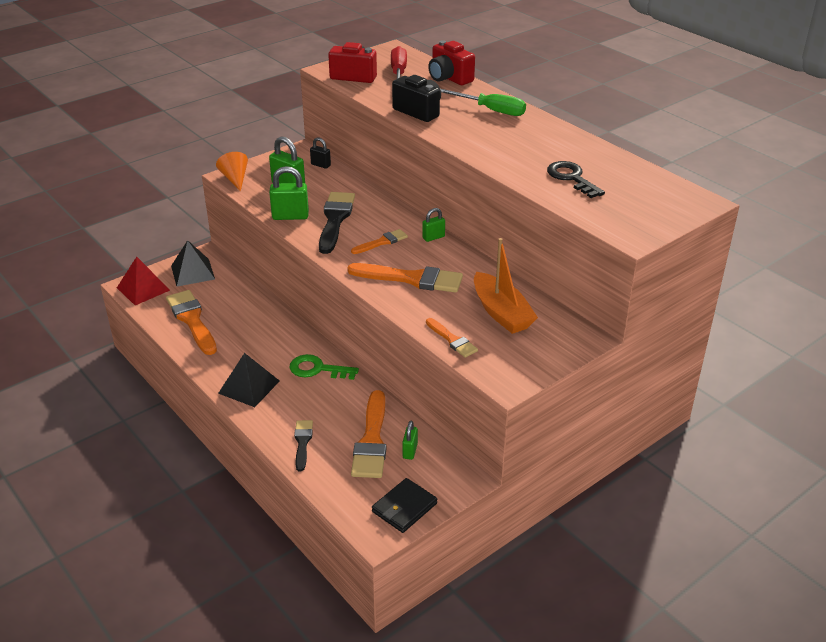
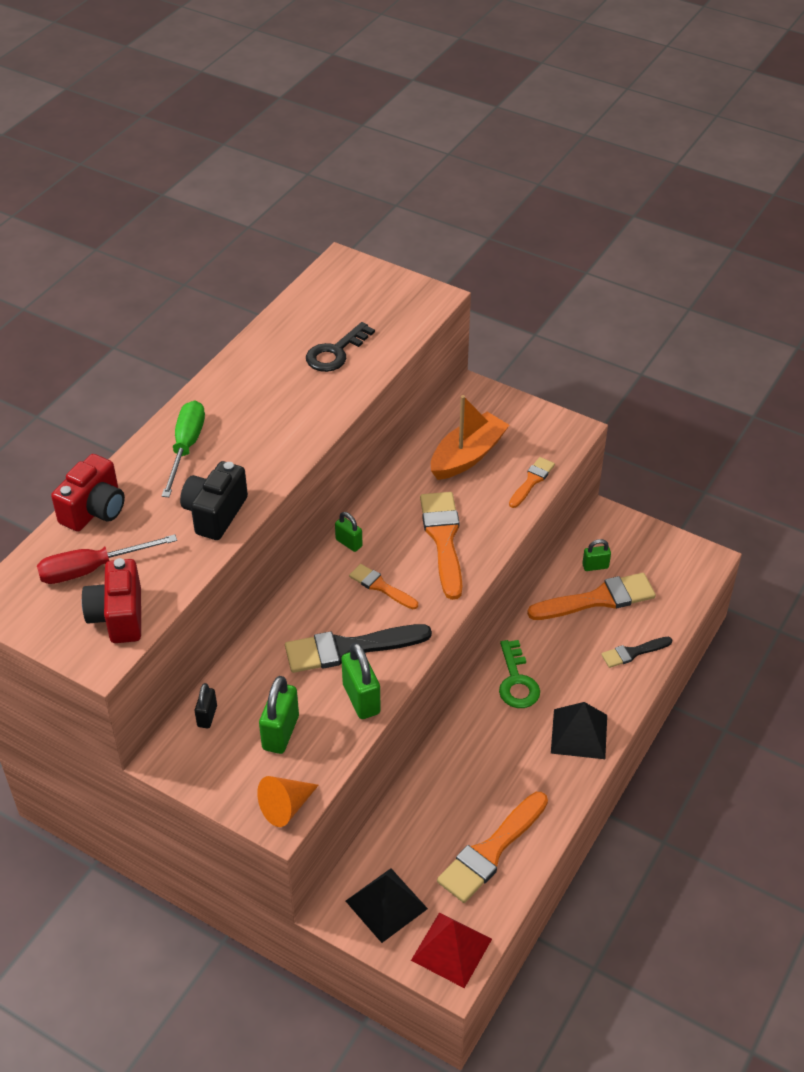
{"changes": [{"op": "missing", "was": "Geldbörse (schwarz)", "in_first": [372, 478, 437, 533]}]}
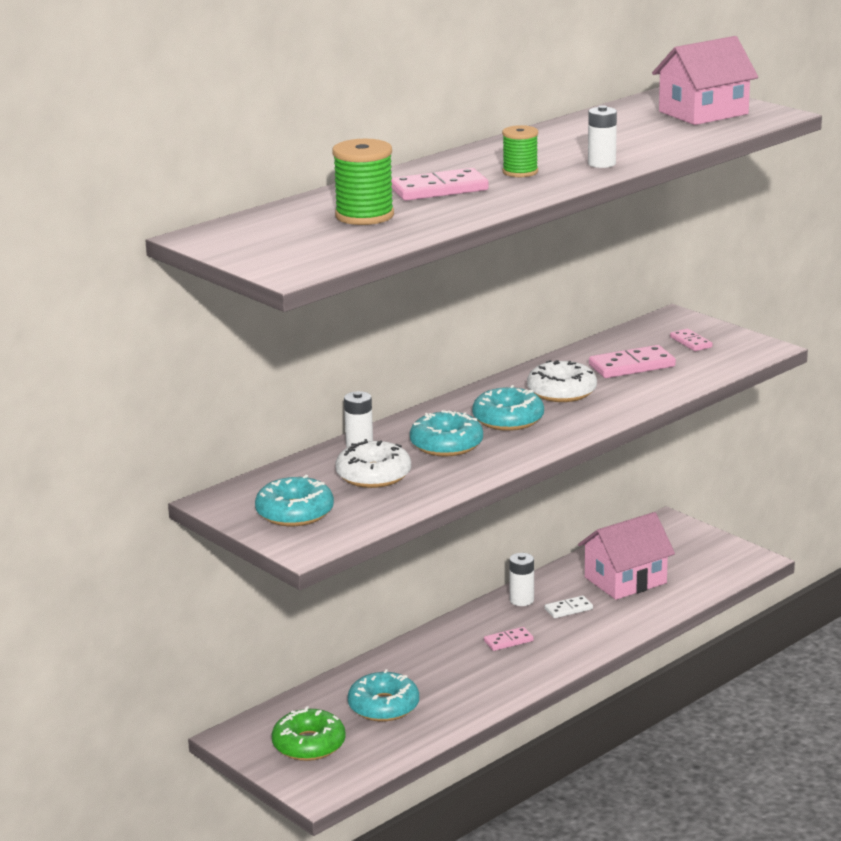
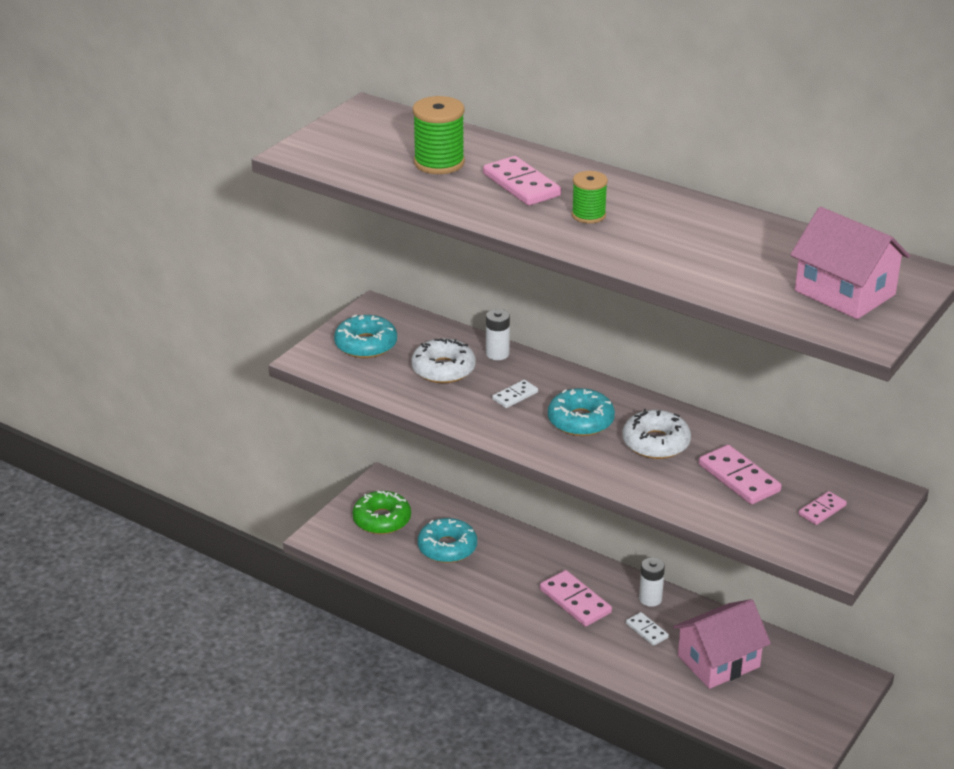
{"changes": [{"op": "missing", "was": "Batterie (weiß)", "in_first": [588, 105, 617, 168]}, {"op": "exchanged", "was": "Donut (türkis)", "now": "Dominostein (weiß)", "in_first": [410, 410, 483, 456], "in_second": [492, 380, 538, 408]}, {"op": "spun", "was": "Haus (rosa)", "in_first": [578, 512, 675, 600], "in_second": [673, 599, 771, 689], "clockwise": -75}, {"op": "size", "was": "Dominostein (rosa)", "in_first": [484, 627, 534, 651], "in_second": [540, 570, 612, 627], "ratio": 1.74}]}
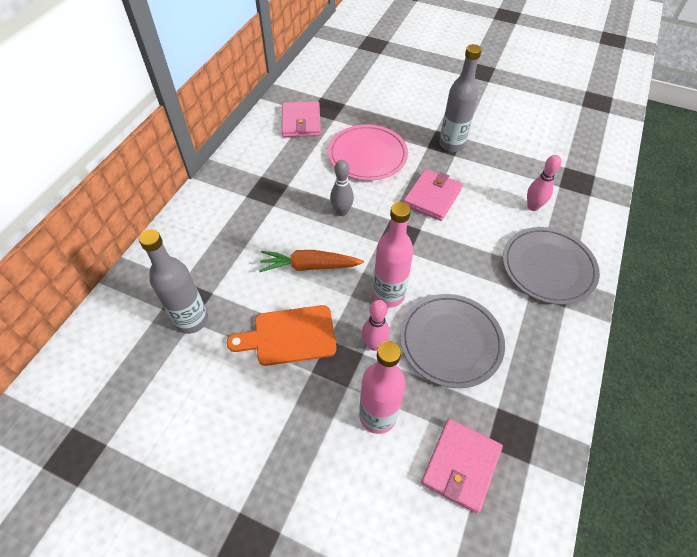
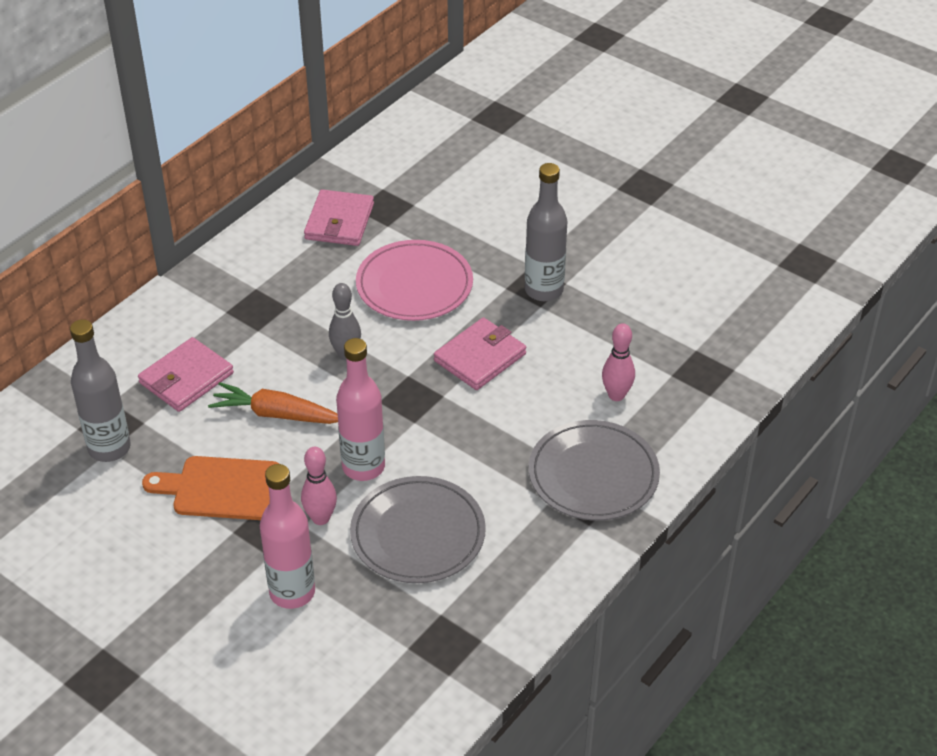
{"changes": [{"op": "relocated", "was": "Geldbörse (rosa)", "in_first": [421, 419, 503, 514], "in_second": [138, 337, 234, 412]}]}
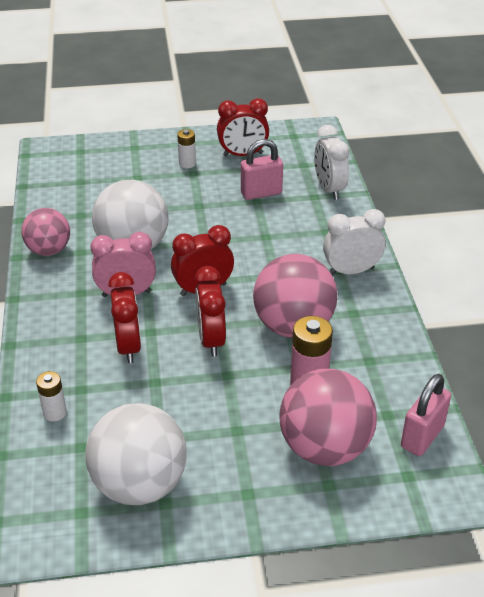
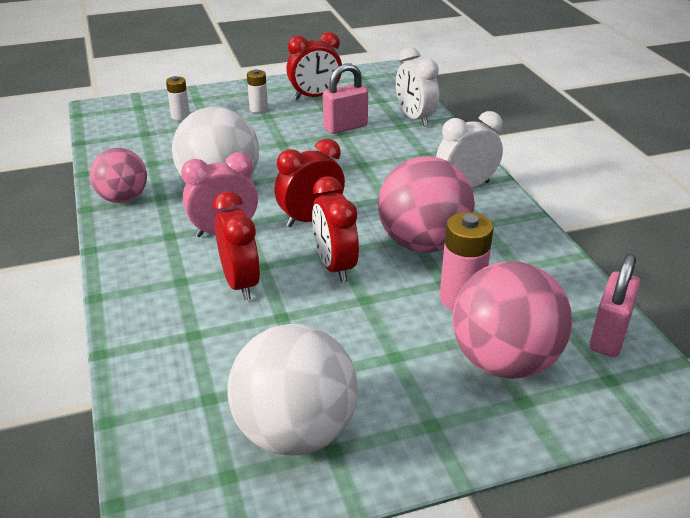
{"changes": [{"op": "relocated", "was": "Batterie (weiß)", "in_first": [36, 371, 67, 421], "in_second": [166, 76, 190, 120]}]}
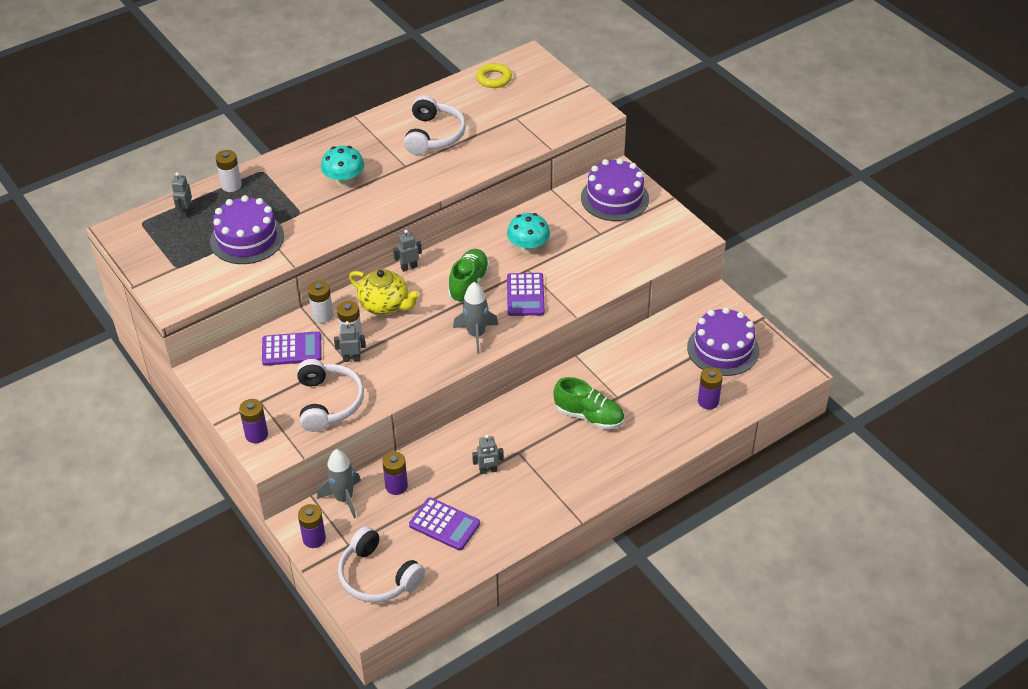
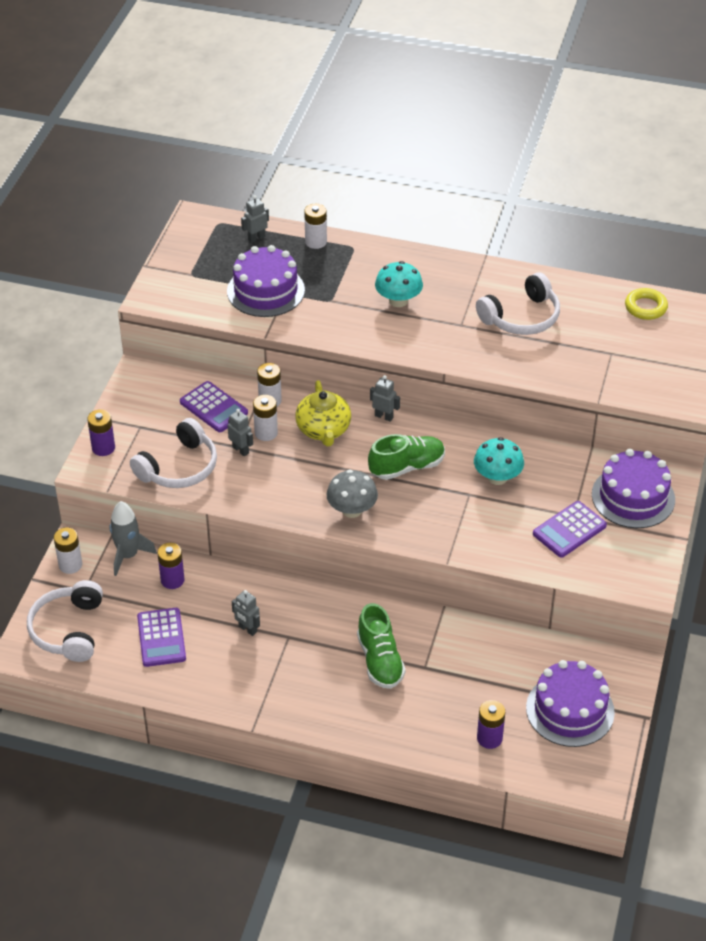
{"changes": [{"op": "relocated", "was": "Taschenrechner (lila)", "in_first": [507, 273, 545, 316], "in_second": [533, 501, 607, 558]}, {"op": "exchanged", "was": "Rakete (grau)", "now": "Pilz (grau)", "in_first": [453, 282, 498, 354], "in_second": [326, 469, 378, 518]}, {"op": "colour", "was": "Batterie (lila)", "now": "Batterie (weiß)", "in_first": [298, 504, 326, 548], "in_second": [54, 528, 82, 574]}]}
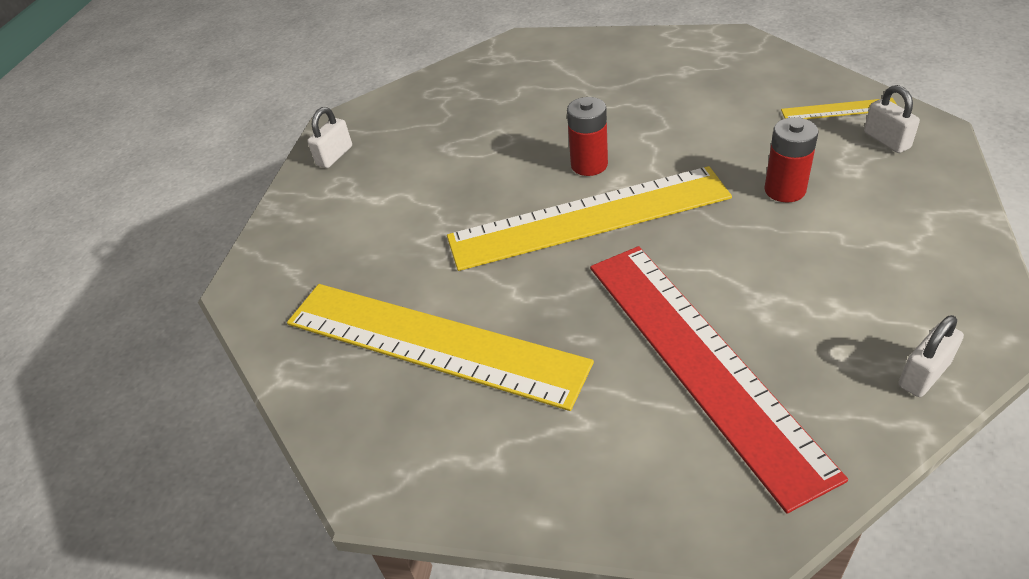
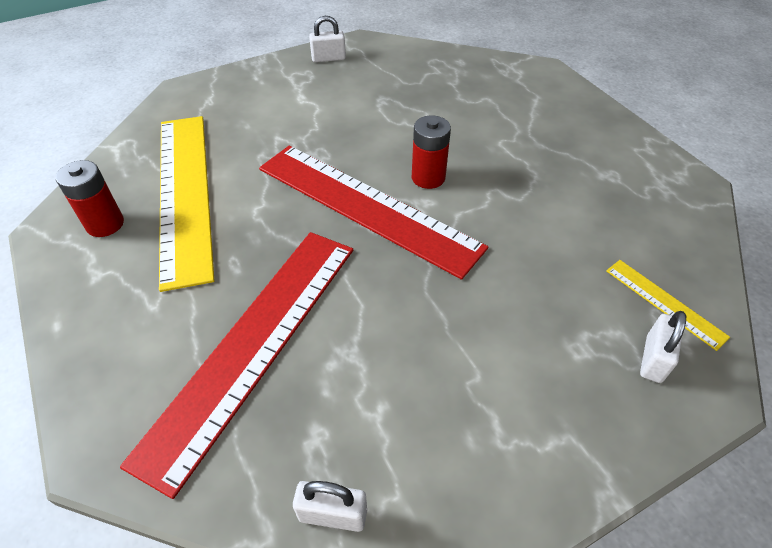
{"changes": [{"op": "relocated", "was": "Batterie (rot)", "in_first": [764, 117, 818, 203], "in_second": [56, 160, 124, 237]}, {"op": "colour", "was": "Lineal (gelb)", "now": "Lineal (rot)", "in_first": [447, 166, 732, 271], "in_second": [259, 146, 488, 280]}]}
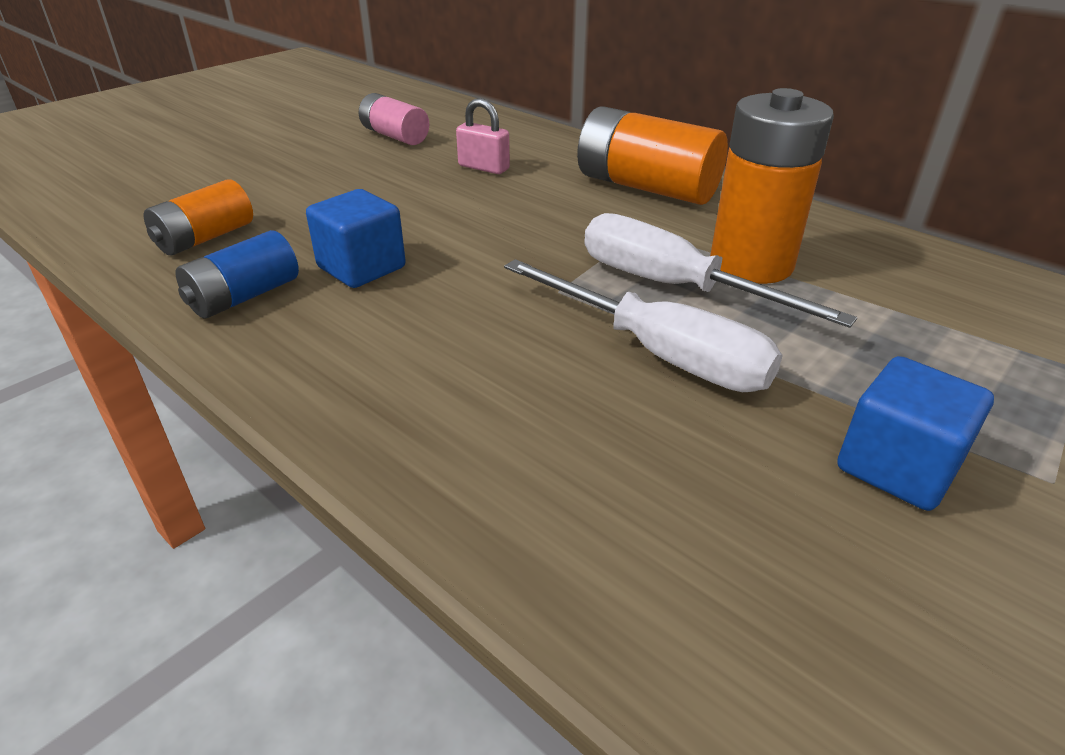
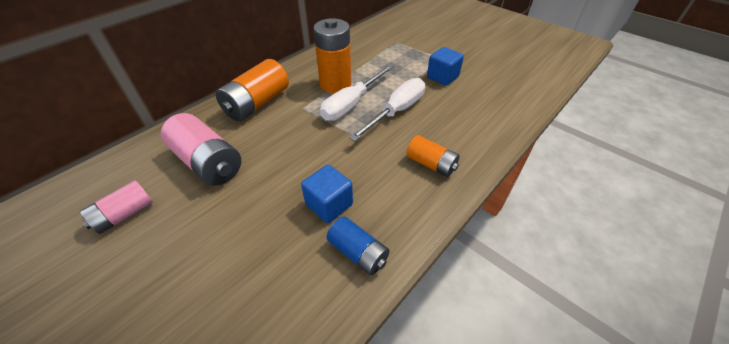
{"changes": [{"op": "exchanged", "was": "Vorhängeschloss (rosa)", "now": "Batterie (rosa)", "in_first": [456, 98, 510, 174], "in_second": [161, 113, 241, 186]}, {"op": "relocated", "was": "Batterie (orange)", "in_first": [144, 179, 253, 255], "in_second": [406, 135, 460, 177]}]}
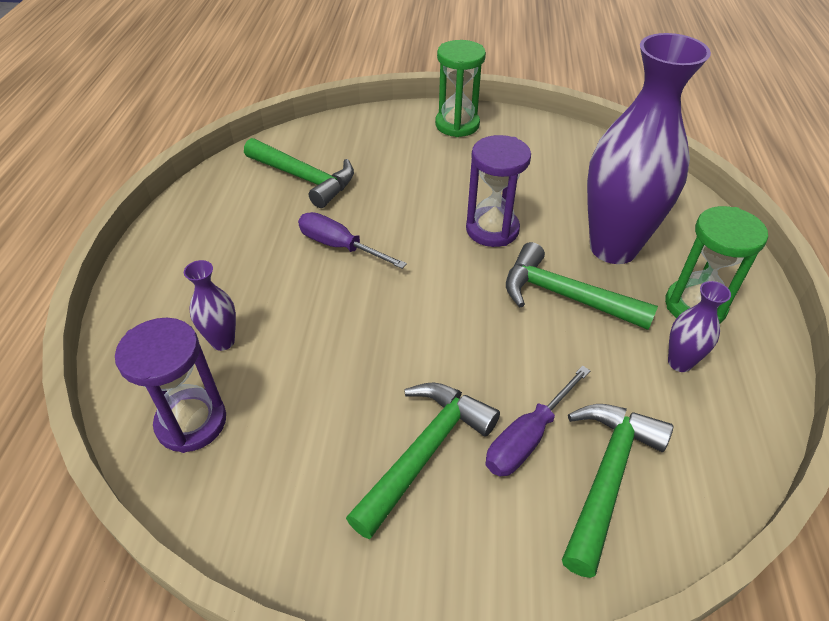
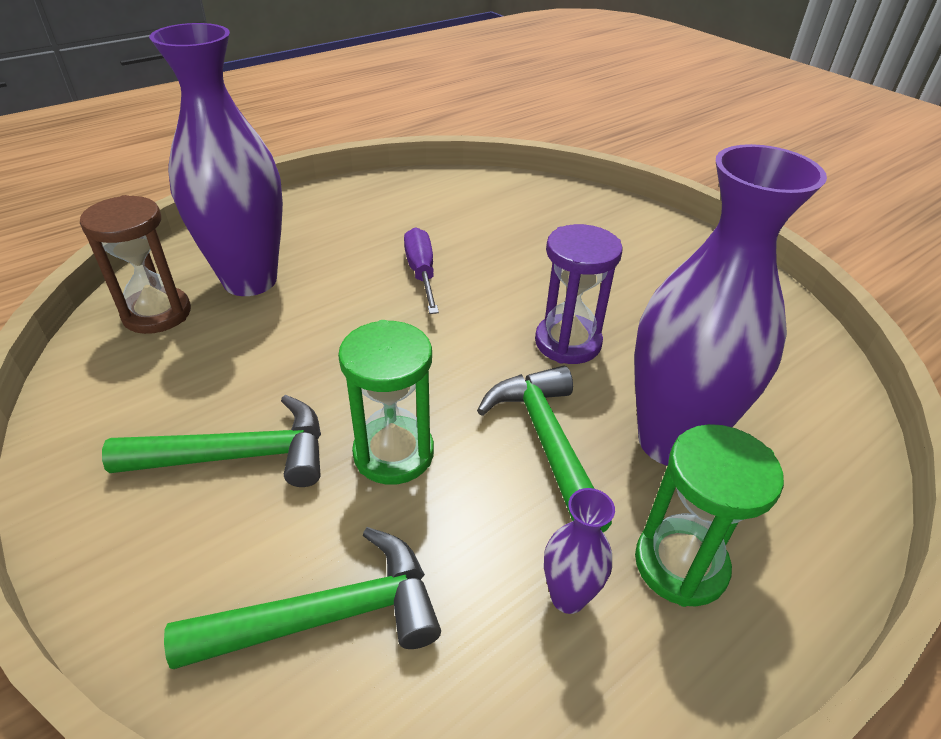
{"changes": [{"op": "relocated", "was": "Sanduhr (grün)", "in_first": [435, 40, 486, 137], "in_second": [338, 320, 434, 485]}, {"op": "missing", "was": "Hammer (grün)", "in_first": [244, 138, 354, 208]}, {"op": "size", "was": "Vase (lila)", "in_first": [184, 260, 236, 351], "in_second": [149, 23, 283, 296], "ratio": 2.35}, {"op": "colour", "was": "Sanduhr (lila)", "now": "Sanduhr (braun)", "in_first": [115, 318, 226, 453], "in_second": [80, 195, 191, 334]}, {"op": "missing", "was": "Schraubenzieher (lila)", "in_first": [486, 366, 590, 476]}]}
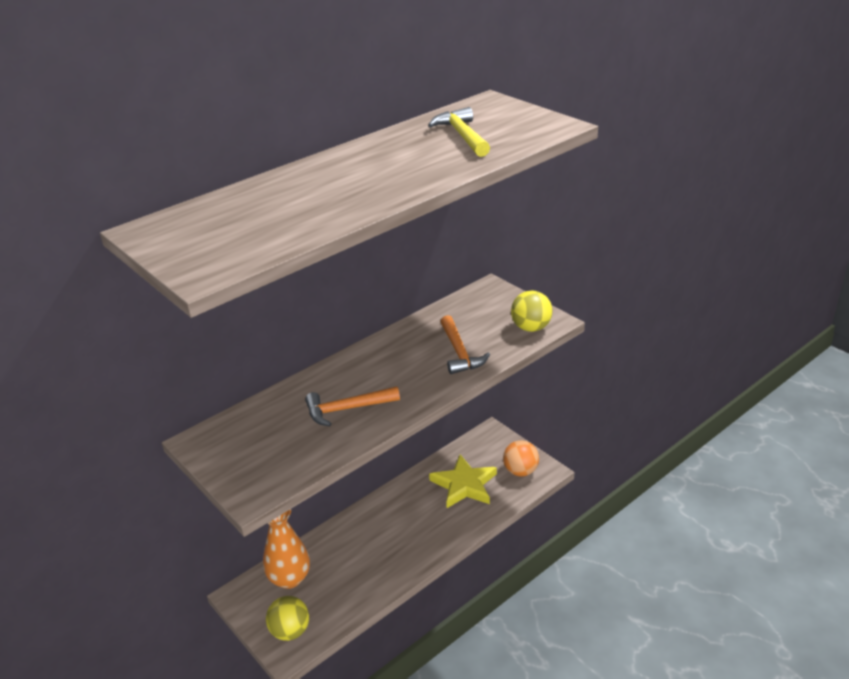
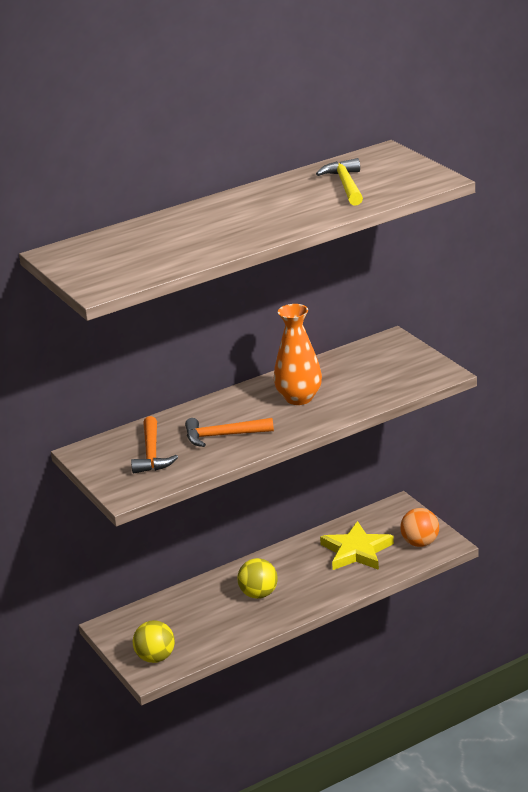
{"changes": [{"op": "relocated", "was": "Ball (gelb)", "in_first": [511, 290, 552, 332], "in_second": [237, 558, 278, 599]}, {"op": "relocated", "was": "Hammer (orange)", "in_first": [440, 315, 490, 374], "in_second": [131, 416, 178, 473]}, {"op": "relocated", "was": "Vase (orange)", "in_first": [263, 509, 310, 589], "in_second": [274, 304, 322, 405]}]}
